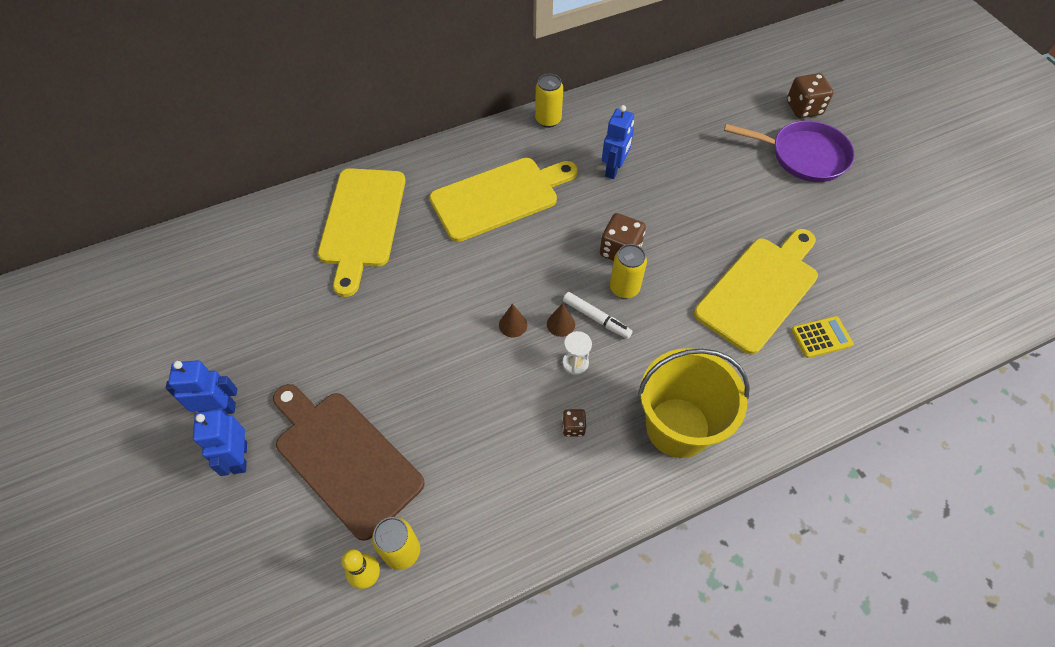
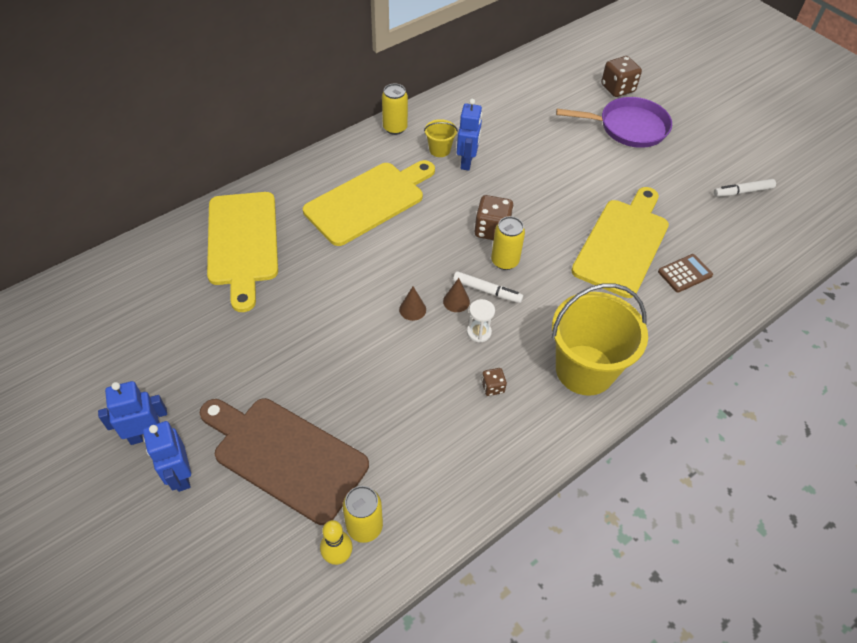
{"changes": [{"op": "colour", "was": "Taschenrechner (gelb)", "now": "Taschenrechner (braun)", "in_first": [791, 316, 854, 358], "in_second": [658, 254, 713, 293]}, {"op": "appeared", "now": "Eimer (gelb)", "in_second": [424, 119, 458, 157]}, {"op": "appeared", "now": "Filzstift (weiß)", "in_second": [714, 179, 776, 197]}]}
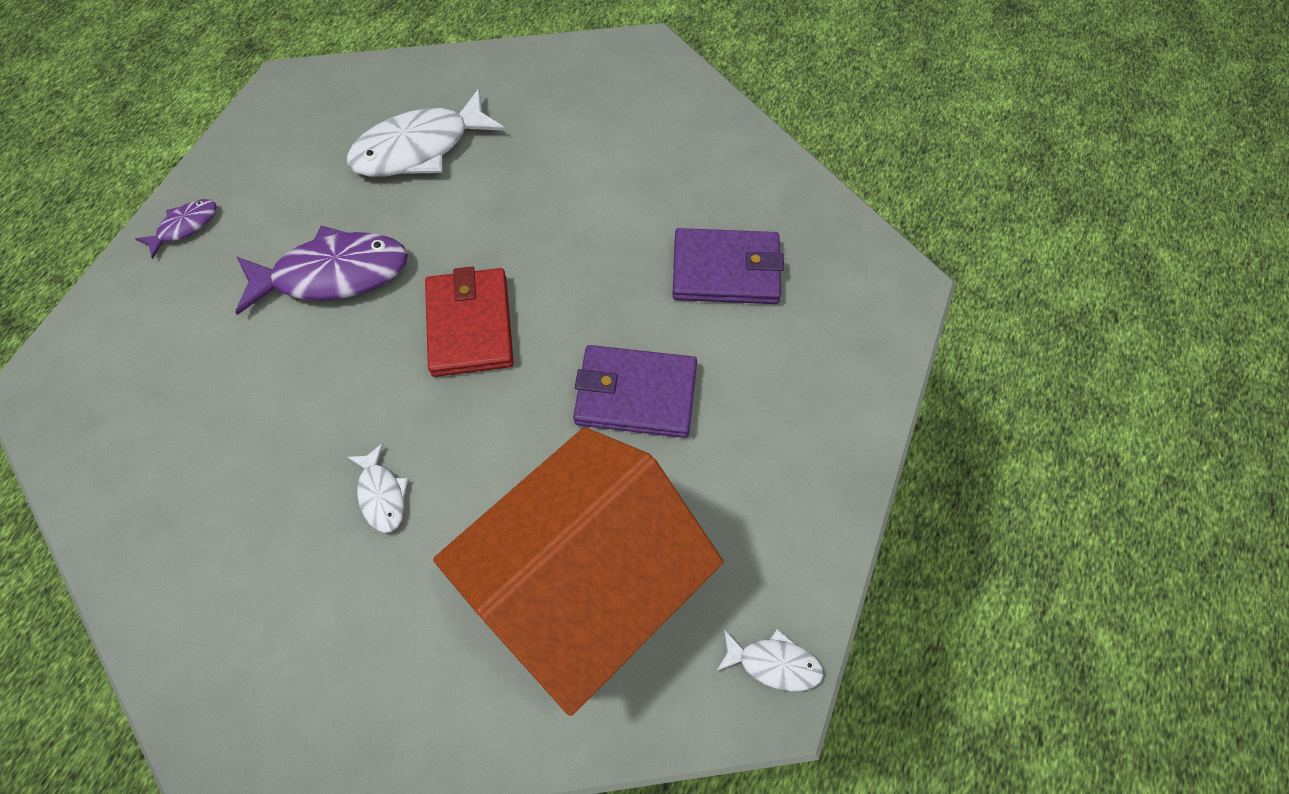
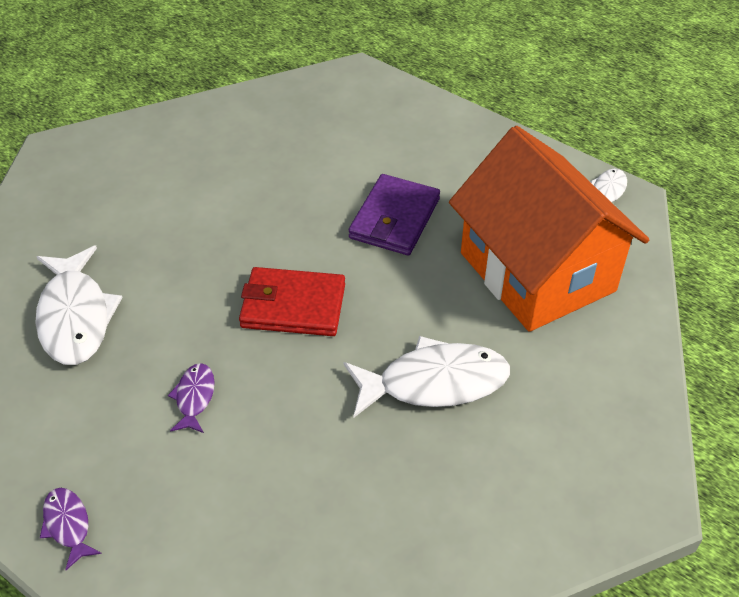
{"changes": [{"op": "size", "was": "Fisch (lila)", "in_first": [235, 226, 408, 315], "in_second": [168, 363, 215, 433], "ratio": 0.49}, {"op": "missing", "was": "Geldbörse (lila)", "in_first": [672, 228, 784, 304]}, {"op": "size", "was": "Fisch (weiß)", "in_first": [347, 443, 408, 533], "in_second": [344, 336, 510, 418], "ratio": 2.02}]}
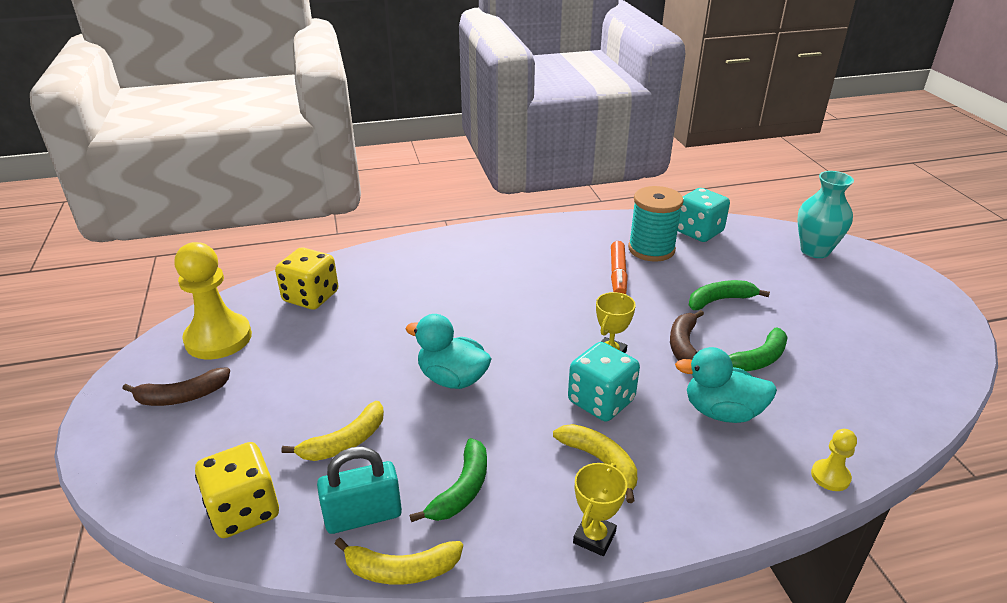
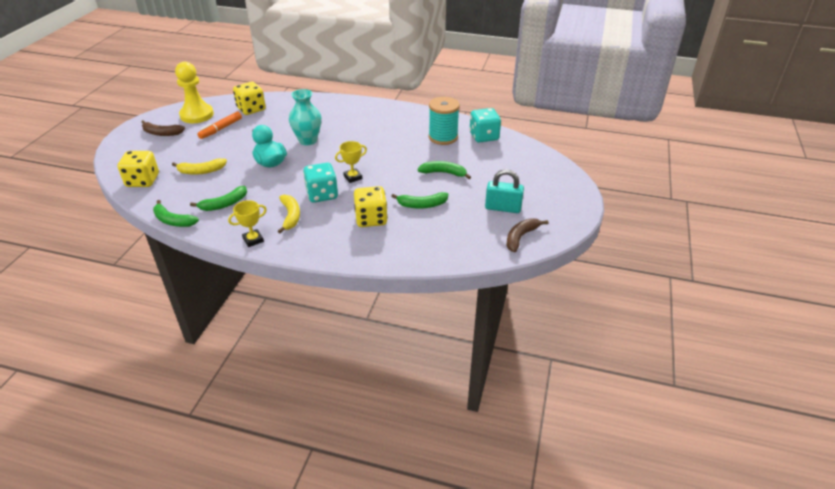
{"changes": [{"op": "relocated", "was": "Vase (türkis)", "in_first": [797, 171, 854, 258], "in_second": [289, 89, 321, 145]}, {"op": "relocated", "was": "Filzstift (orange)", "in_first": [611, 241, 628, 294], "in_second": [197, 111, 242, 139]}, {"op": "relocated", "was": "Banane (braun)", "in_first": [670, 310, 704, 361], "in_second": [507, 218, 548, 252]}, {"op": "exchanged", "was": "Ente (türkis)", "now": "Spielwürfel (gelb)", "in_first": [675, 347, 777, 423], "in_second": [354, 186, 388, 227]}, {"op": "missing", "was": "Bauer (gelb)", "in_first": [811, 429, 857, 491]}, {"op": "relocated", "was": "Vorhängeschloss (türkis)", "in_first": [317, 446, 402, 534], "in_second": [485, 169, 524, 213]}, {"op": "colour", "was": "Banane (gelb)", "now": "Banane (grün)", "in_first": [335, 538, 463, 585], "in_second": [153, 200, 199, 227]}]}
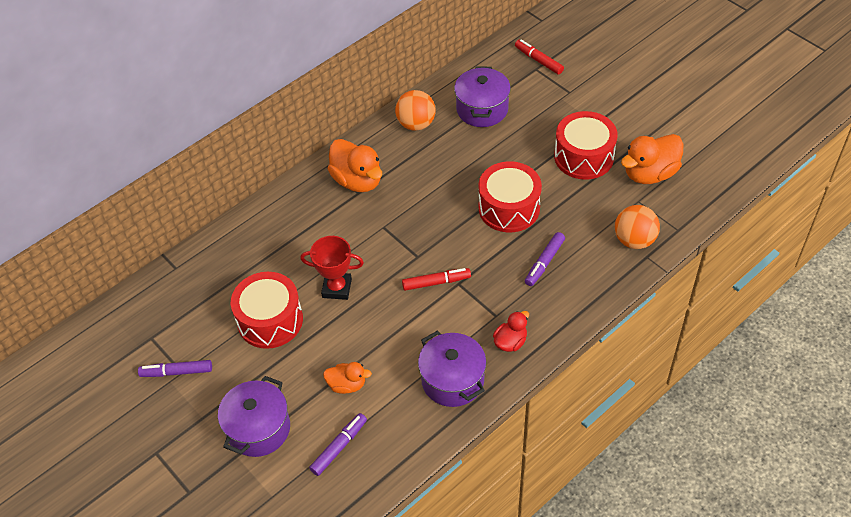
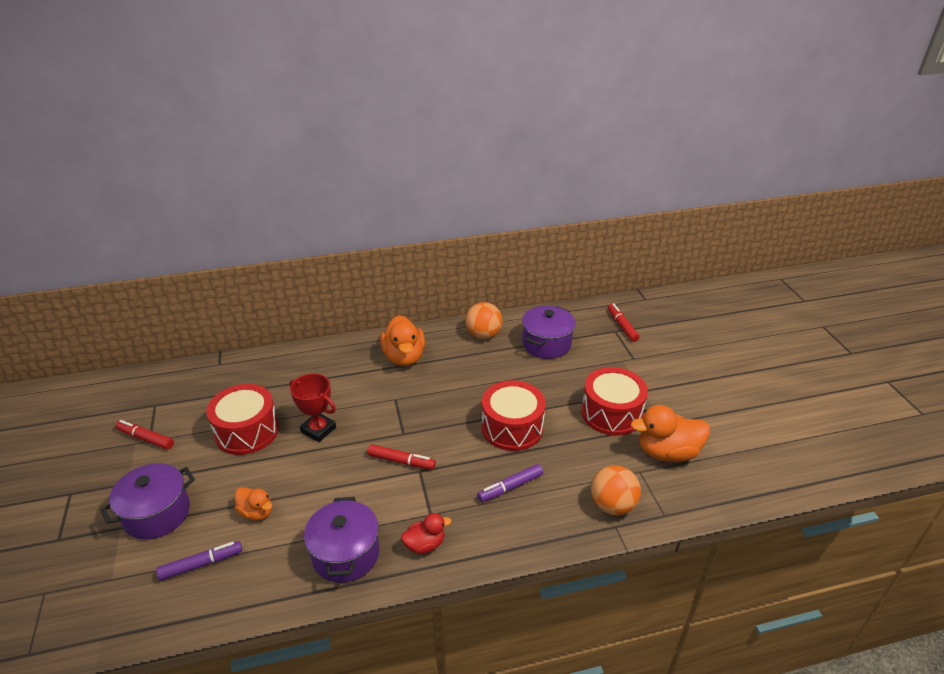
{"changes": [{"op": "colour", "was": "Filzstift (lila)", "now": "Filzstift (rot)", "in_first": [138, 360, 212, 377], "in_second": [115, 420, 174, 450]}]}
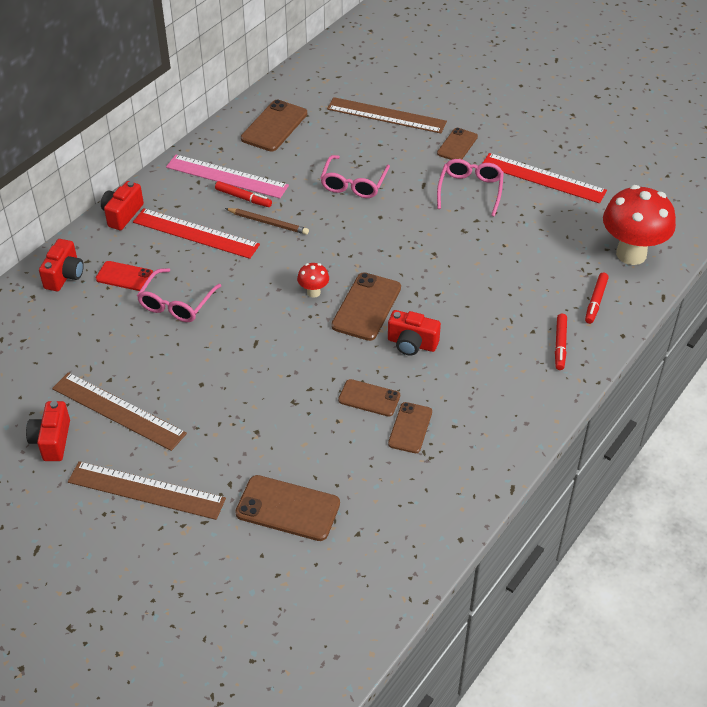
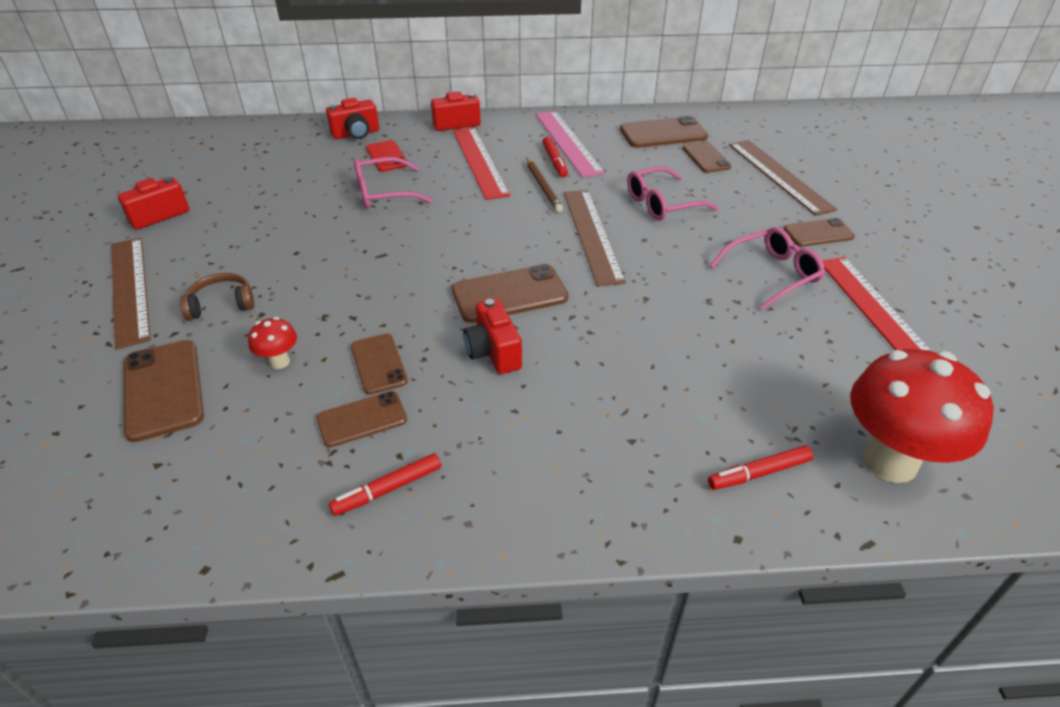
{"changes": [{"op": "relocated", "was": "Pilz (rot)", "in_first": [297, 263, 329, 298], "in_second": [248, 317, 297, 369]}, {"op": "relocated", "was": "Filzstift (rot)", "in_first": [555, 314, 567, 370], "in_second": [329, 453, 441, 516]}, {"op": "relocated", "was": "Lineal (braun)", "in_first": [52, 372, 187, 451], "in_second": [564, 190, 626, 286]}, {"op": "appeared", "now": "Handy (braun)", "in_second": [682, 141, 731, 173]}, {"op": "appeared", "now": "Kopfhörer (braun)", "in_second": [180, 273, 254, 320]}]}
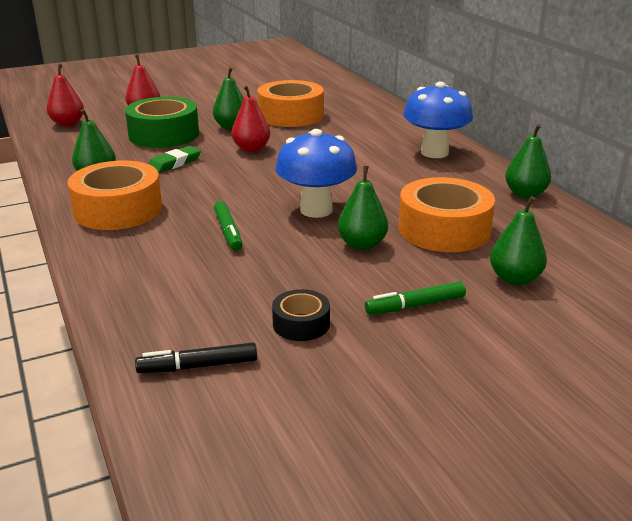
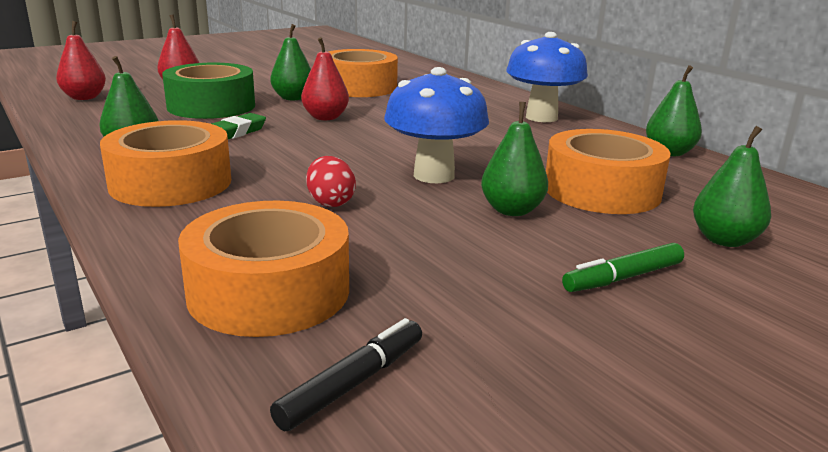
{"changes": [{"op": "exchanged", "was": "Filzstift (grün)", "now": "Ei (rot)", "in_first": [214, 201, 243, 251], "in_second": [306, 156, 356, 207]}, {"op": "missing", "was": "Klebeband (schwarz)", "in_first": [272, 289, 330, 341]}, {"op": "spun", "was": "Filzstift (schwarz)", "in_first": [135, 343, 257, 373], "in_second": [270, 318, 422, 431], "clockwise": 150}, {"op": "appeared", "now": "Klebeband (orange)", "in_second": [178, 201, 349, 337]}]}
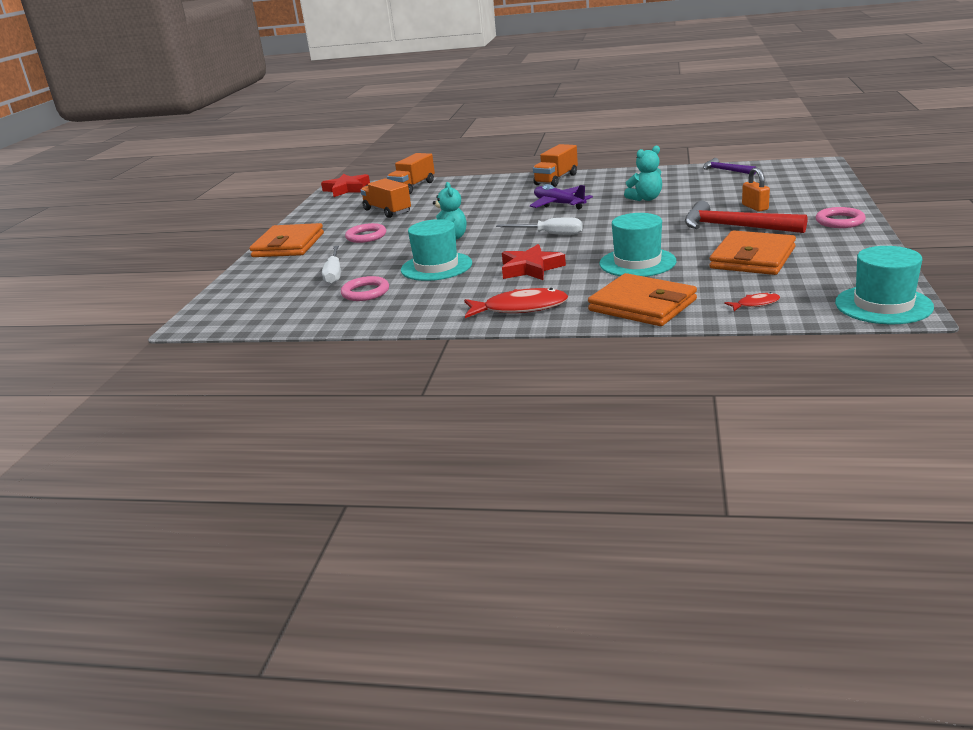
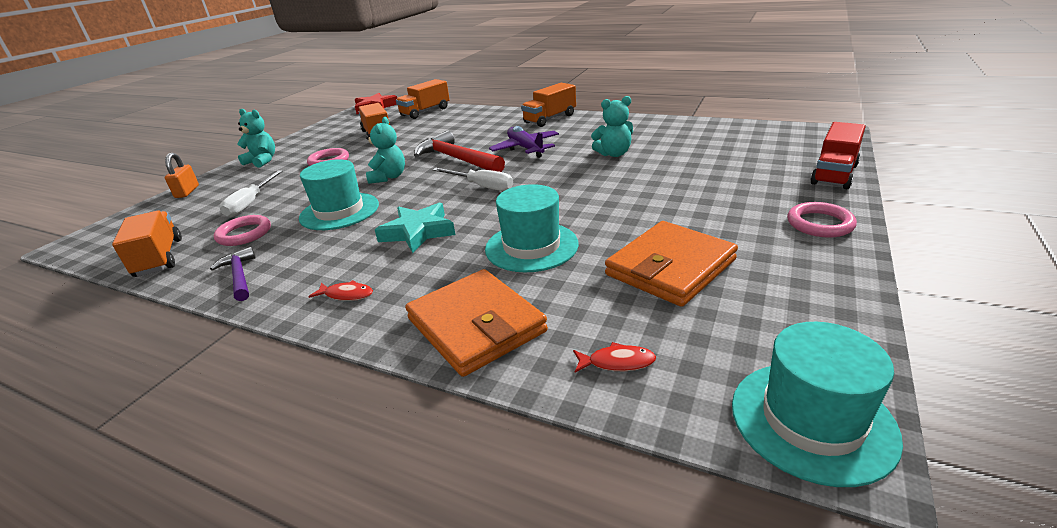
{"changes": [{"op": "relocated", "was": "Hammer (lila)", "in_first": [703, 158, 757, 175], "in_second": [210, 247, 256, 301]}, {"op": "relocated", "was": "Vorhängeschloss (orange)", "in_first": [742, 168, 770, 212], "in_second": [165, 152, 199, 198]}, {"op": "relocated", "was": "Hammer (rot)", "in_first": [685, 201, 807, 233], "in_second": [414, 131, 505, 172]}, {"op": "exchanged", "was": "Geldbörse (orange)", "now": "Teddybär (türkis)", "in_first": [249, 223, 324, 257], "in_second": [237, 109, 275, 167]}, {"op": "colour", "was": "Stern (rot)", "now": "Stern (türkis)", "in_first": [502, 244, 566, 280], "in_second": [375, 203, 456, 253]}, {"op": "size", "was": "Fisch (rot)", "in_first": [464, 288, 568, 318], "in_second": [308, 280, 373, 301], "ratio": 0.5}, {"op": "appeared", "now": "Lastwagen (rot)", "in_second": [810, 122, 866, 189]}, {"op": "appeared", "now": "Lastwagen (orange)", "in_second": [112, 210, 182, 277]}]}
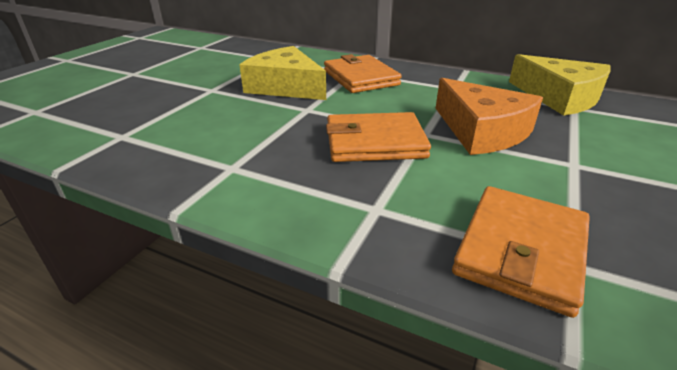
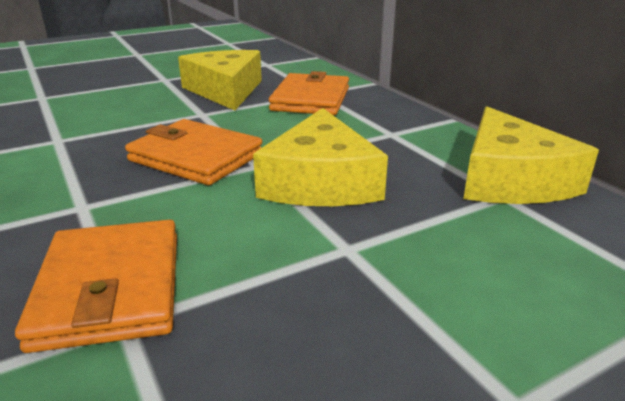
{"changes": [{"op": "colour", "was": "Käse (orange)", "now": "Käse (gelb)", "in_first": [436, 78, 543, 155], "in_second": [253, 108, 388, 206]}, {"op": "spun", "was": "Geldbörse (orange)", "in_first": [452, 186, 590, 318], "in_second": [15, 219, 177, 353], "clockwise": -75}]}
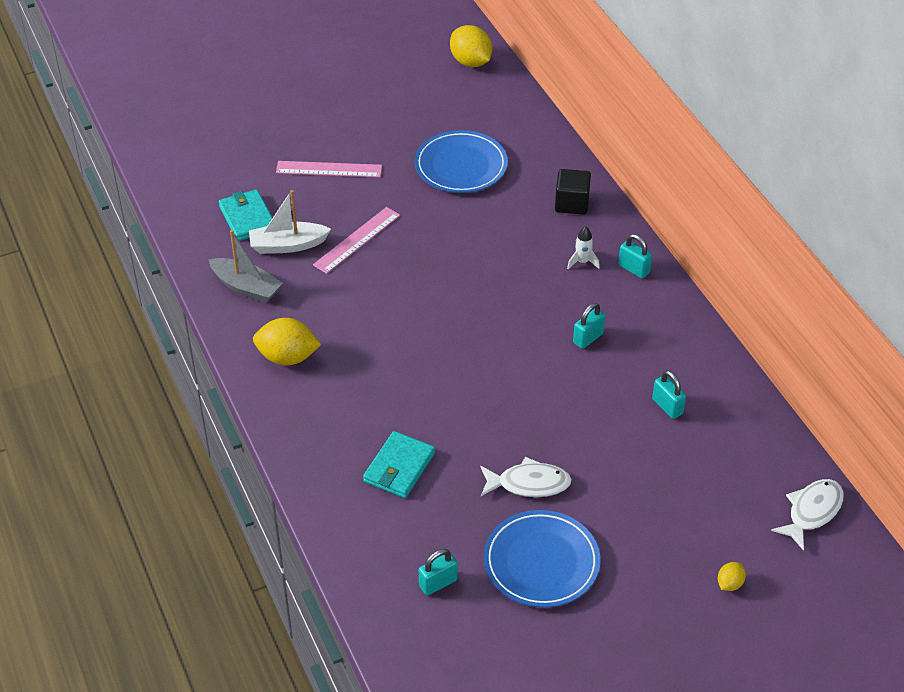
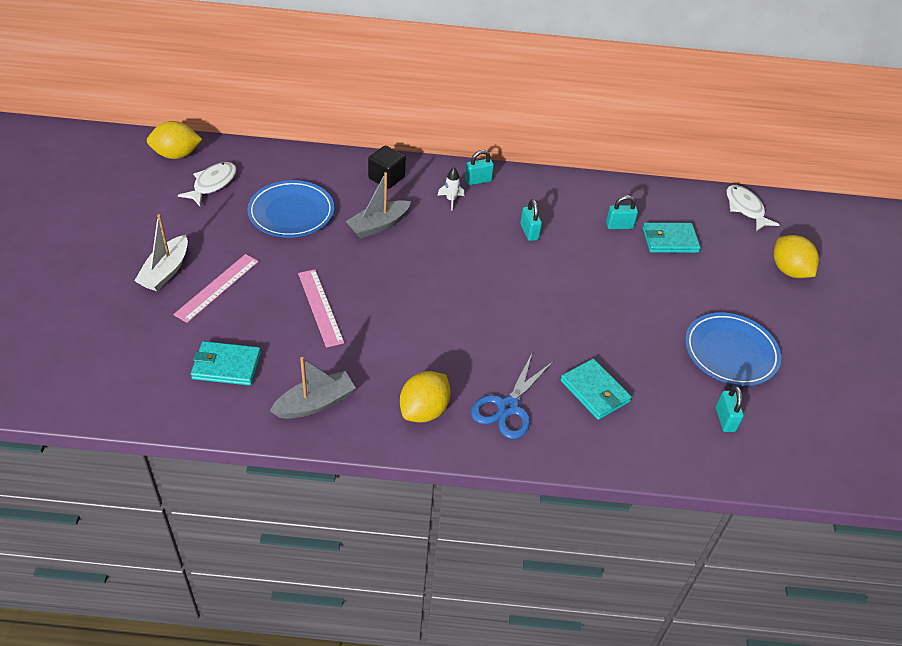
{"changes": [{"op": "relocated", "was": "Boot (weiß)", "in_first": [249, 190, 331, 254], "in_second": [135, 214, 188, 291]}, {"op": "relocated", "was": "Fisch (weiß)", "in_first": [480, 457, 572, 497], "in_second": [178, 162, 237, 206]}, {"op": "size", "was": "Zitrone (gelb)", "in_first": [718, 562, 746, 591], "in_second": [774, 235, 819, 278], "ratio": 2.02}, {"op": "appeared", "now": "Boot (grau)", "in_second": [345, 172, 411, 238]}, {"op": "appeared", "now": "Geldbörse (türkis)", "in_second": [643, 223, 701, 253]}, {"op": "appeared", "now": "Schere (blau)", "in_second": [471, 354, 553, 439]}]}
